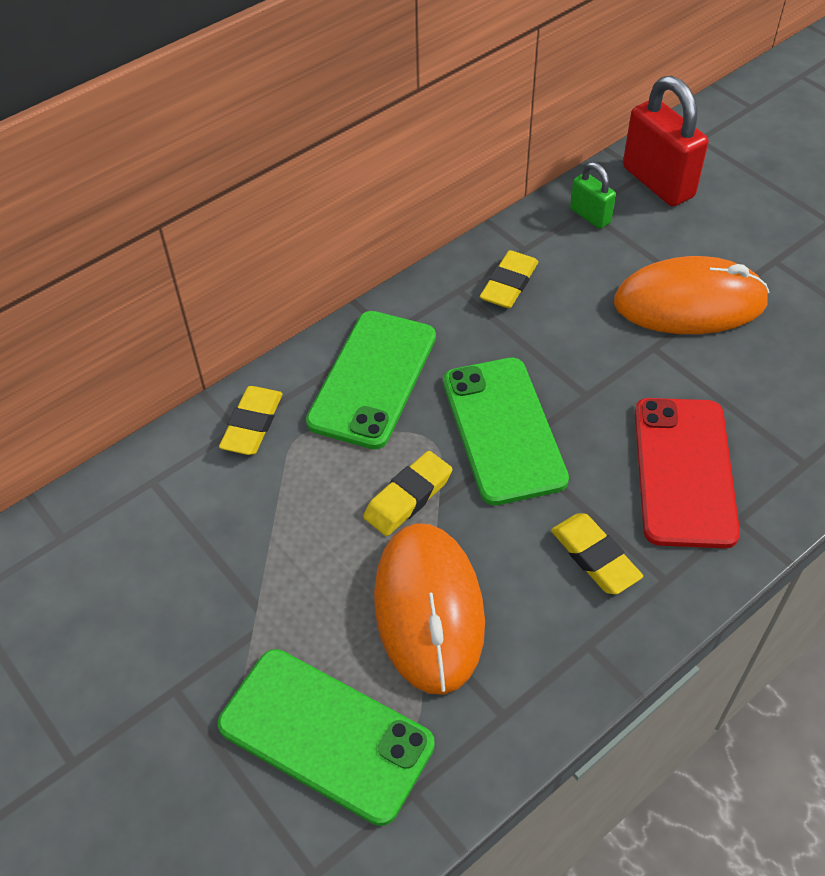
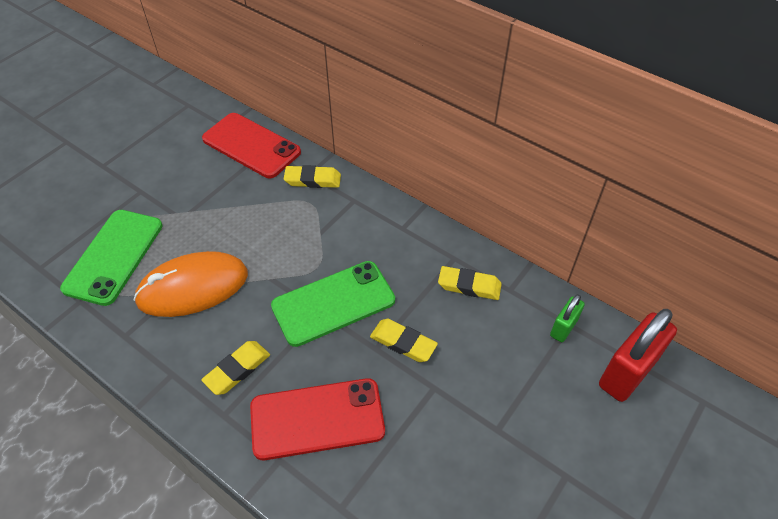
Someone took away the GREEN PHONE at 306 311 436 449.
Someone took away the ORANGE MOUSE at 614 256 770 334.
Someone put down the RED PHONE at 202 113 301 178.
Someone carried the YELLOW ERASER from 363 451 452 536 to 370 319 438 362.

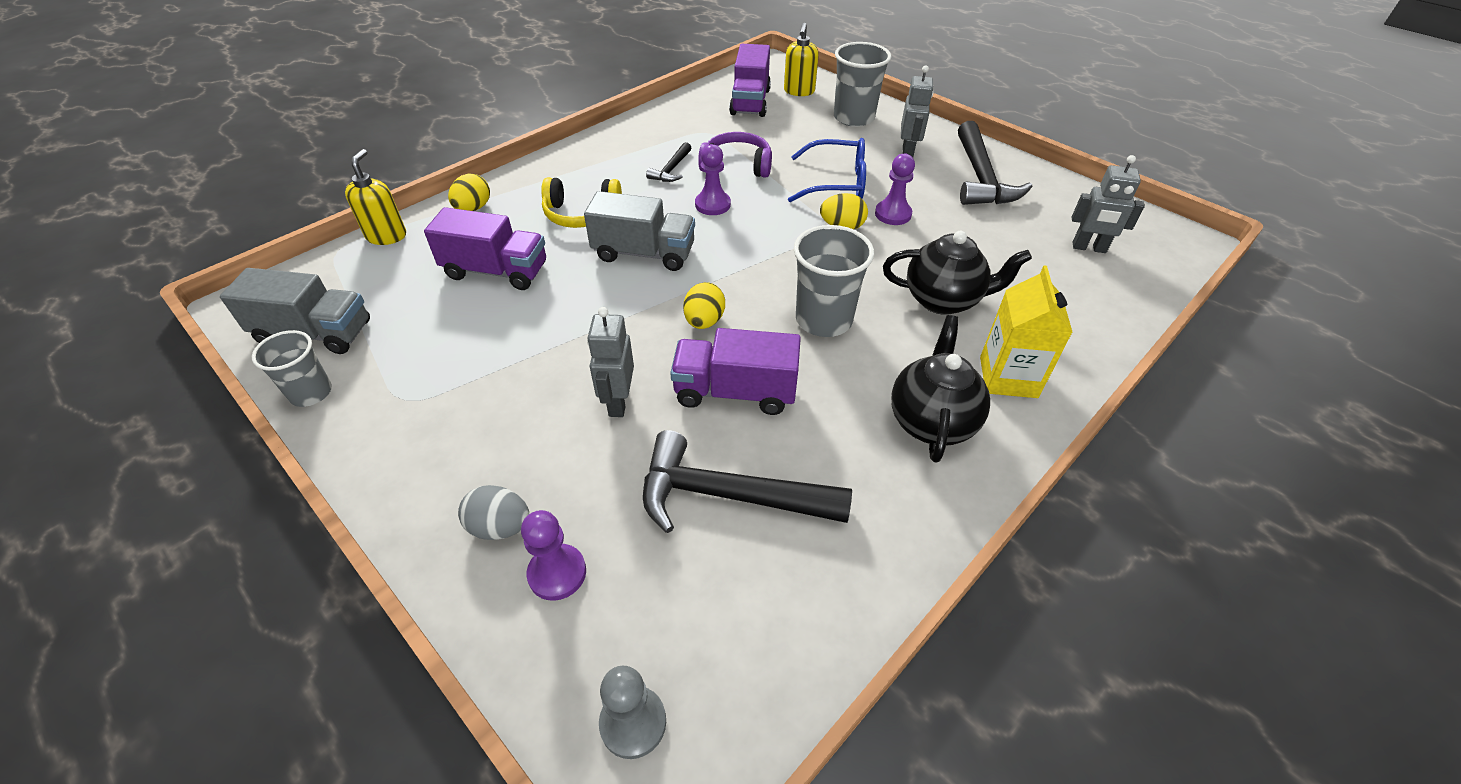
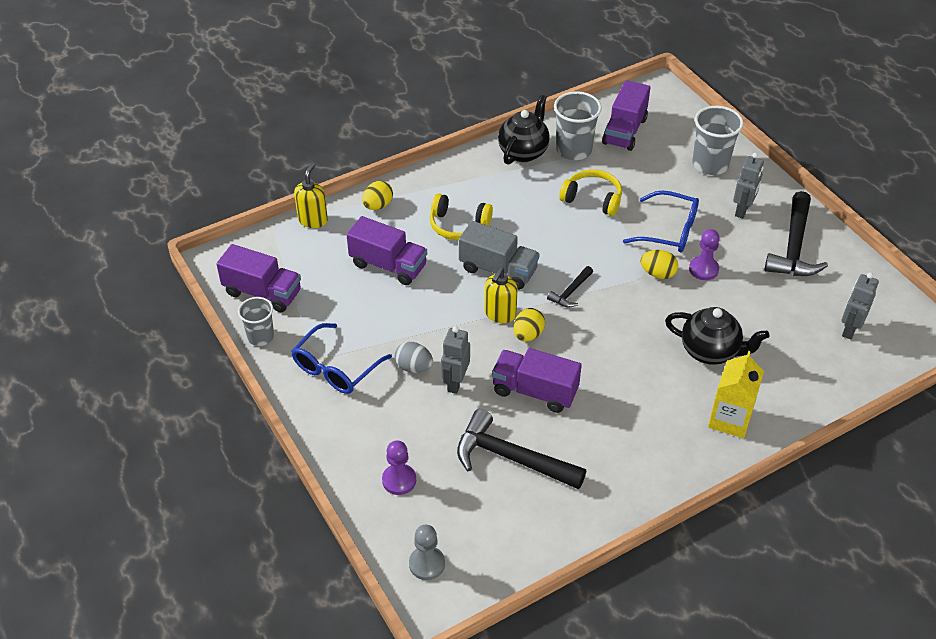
Someone took away the PURPLE PAWN at 695 144 731 215.
Someone put down the BLUE GLASSES at 292 323 392 394.
Someone carried the GREY EGG from 458 485 529 540 to 394 342 433 373.
Someone carried the BLACK HAMMER from 646 142 691 182 to 547 266 593 308.
Someone carried the YELLOW SOAP DISPENSER from 784 23 819 96 to 485 267 518 323.
Someone carried the GREY CUP from 794 225 874 337 to 554 91 602 160.
Someone carried the BLACK TEAPOT from 891 315 990 463 to 498 95 550 165.
Someone repainted the GREY TRUCK at 220 268 370 354, which became the PURPLE TRUCK at 216 244 301 312.
Someone repainted the PURPLE HEADPHONES at 698 132 772 178, which became the YELLOW HEADPHONES at 559 169 622 216.
Someone rotated the GREY ROBOT at 1072 155 1145 253 by 90 degrees clockwise.

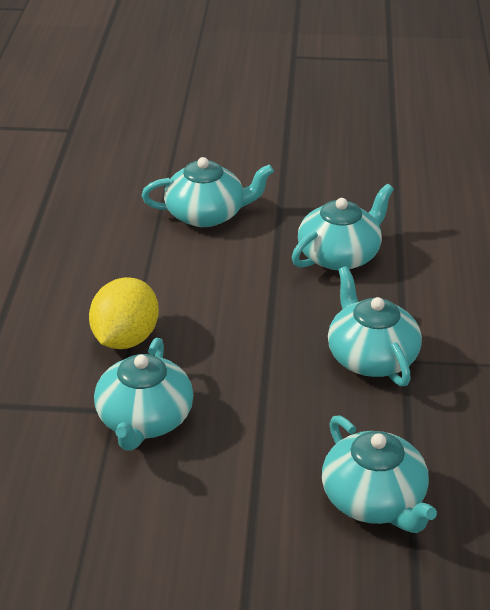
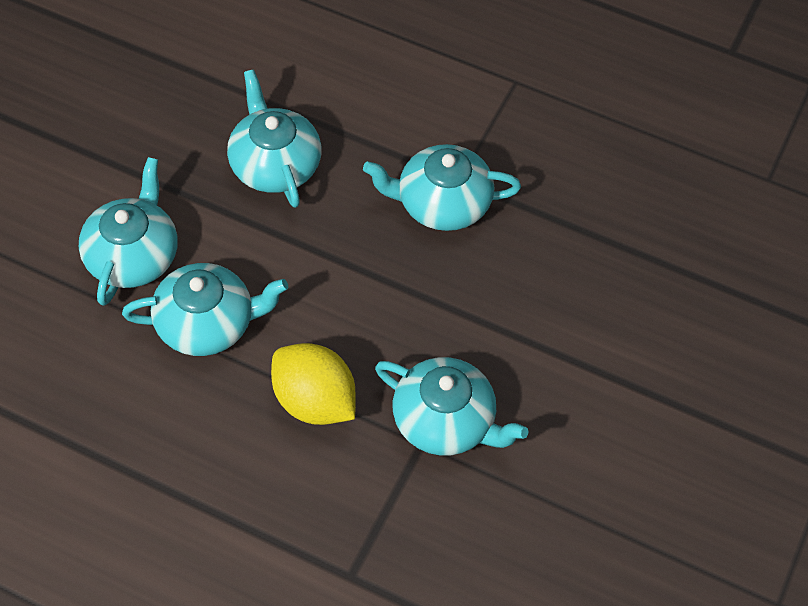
Someone carried the TURQUOISE TEAPOT from 322 416 437 533 to 122 263 288 356.

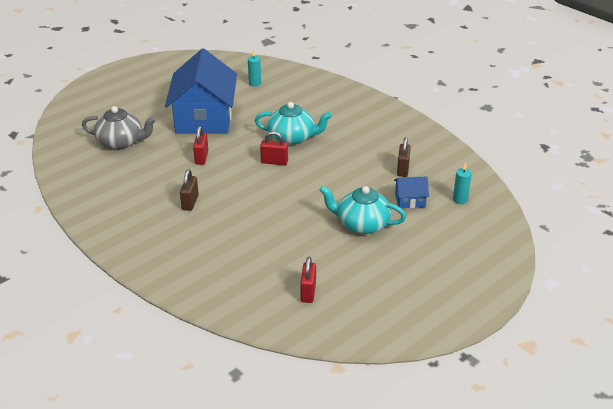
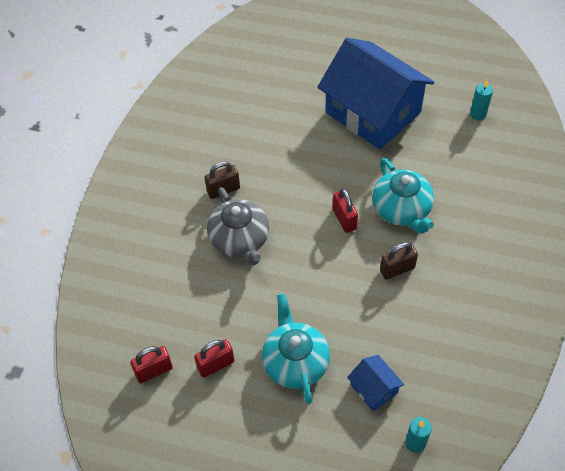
Someone carried the GREY TEAPOT from 82 106 156 150 to 207 187 269 266.
Someone carried the RED PADLOCK from 193 126 208 165 to 194 339 234 378.
Someone carried the BROWN PADLOCK from 397 137 411 177 to 380 242 418 279.
Someone rotated the BLUE HOUSE at 165 48 237 133 by 75 degrees clockwise.

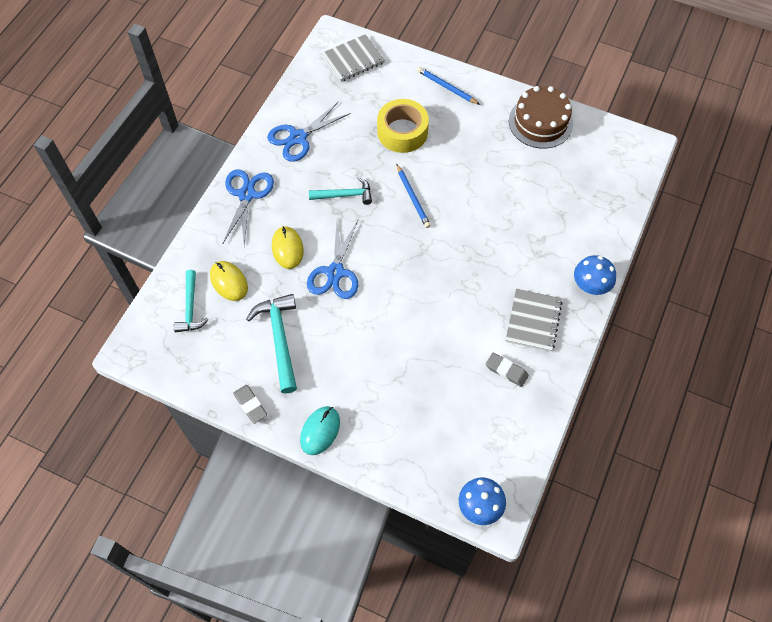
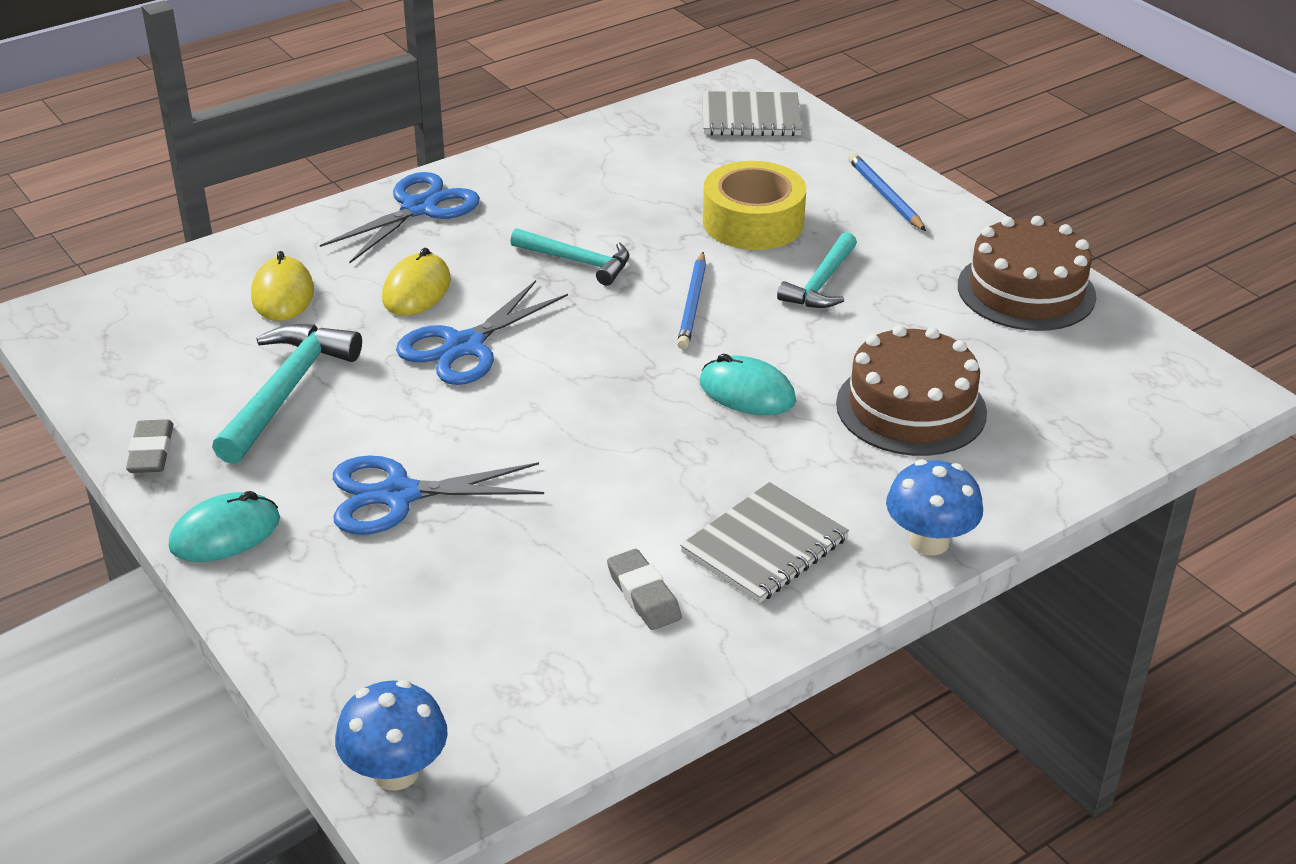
Someone put down the TURQUOISE MOUSE at 700 354 796 415.
Someone put down the BROWN CAKE at 836 325 987 456.
Someone carried the TURQUOISE HAMMER from 174 270 209 332 to 777 232 857 308.
Someone carried the BLUE SCISSORS from 267 102 351 162 to 333 455 544 535.

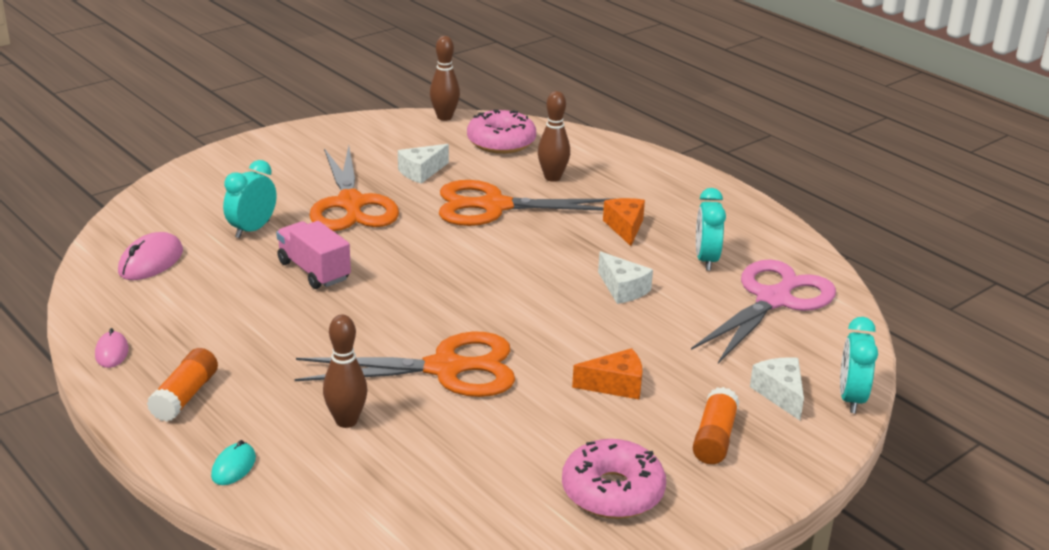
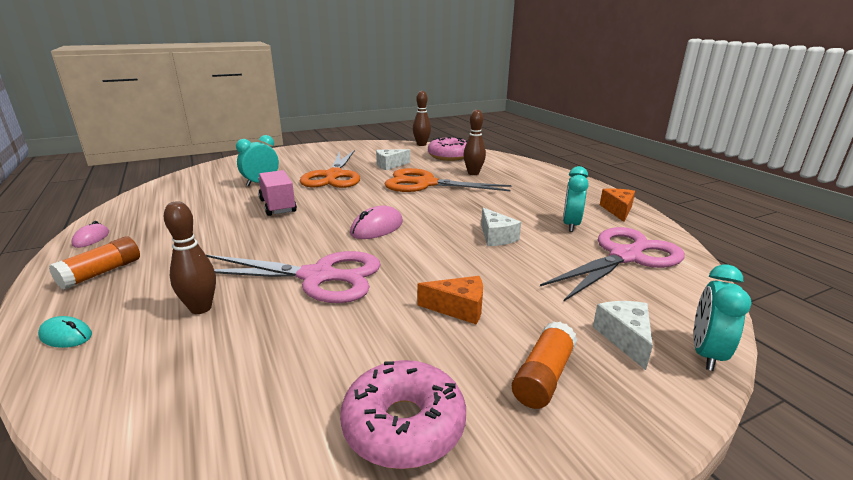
Someone carried the PINK MOUSE from 118 232 183 280 to 350 206 403 239.
Someone carried the ORANGE CHEESE from 603 198 645 246 to 600 188 635 222.
Someone repainted the ORANGE SCISSORS at 295 332 515 397, which became the PINK SCISSORS at 206 251 381 303.
Someone rotated the TURQUOISE MOUSE at 211 440 256 485 by 75 degrees clockwise.

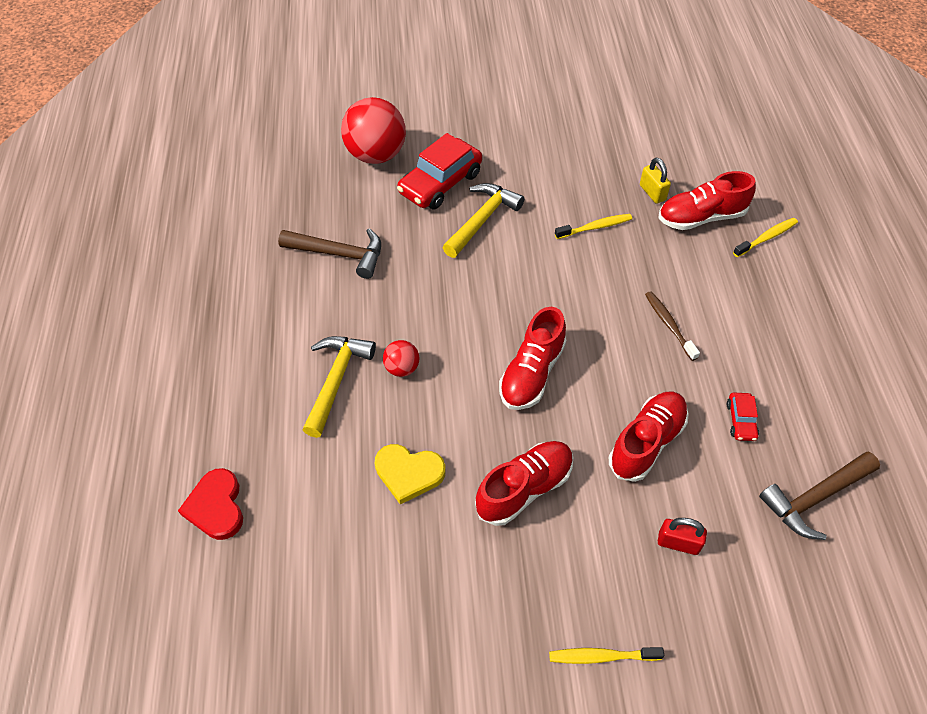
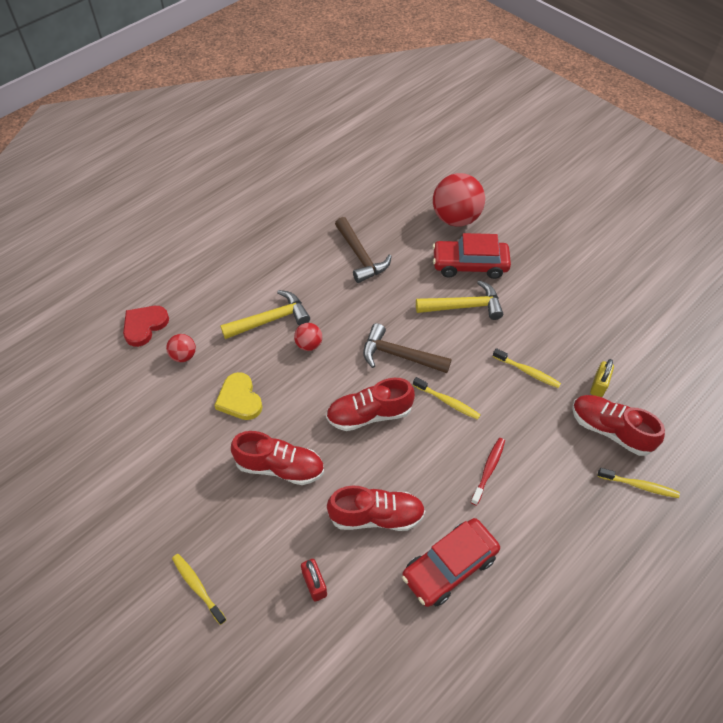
Someone put down the RED BALL at 166 334 196 362.
Someone put down the YELLOW TOOTHBRUSH at 413 377 480 420.
Someone carried the BROWN HAMMER from 759 452 880 540 to 363 323 452 373.
Someone repainted the BROWN TOOTHBRUSH at 645 291 700 361, which became the RED TOOTHBRUSH at 471 438 505 506.
Someone scaled the RED CAR at 727 393 759 441 by 2.09.

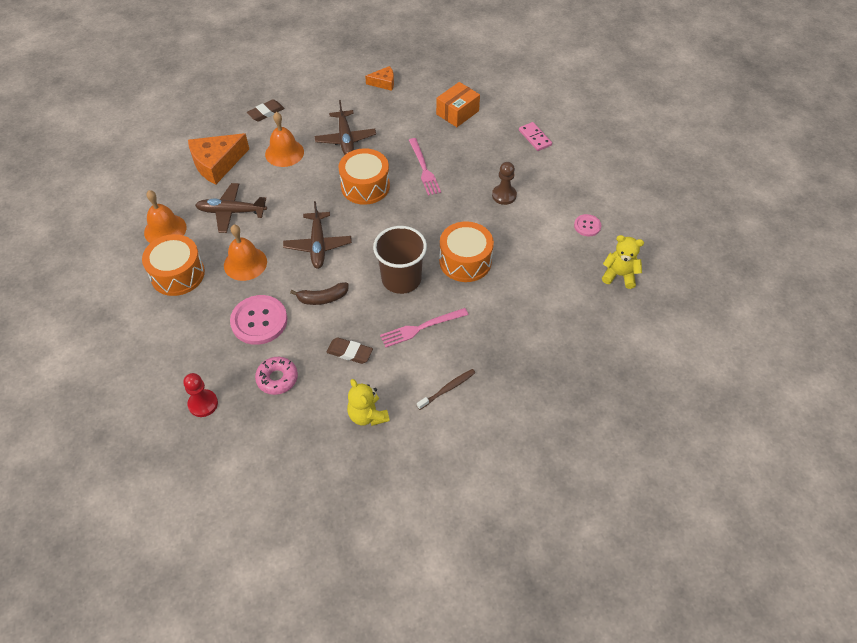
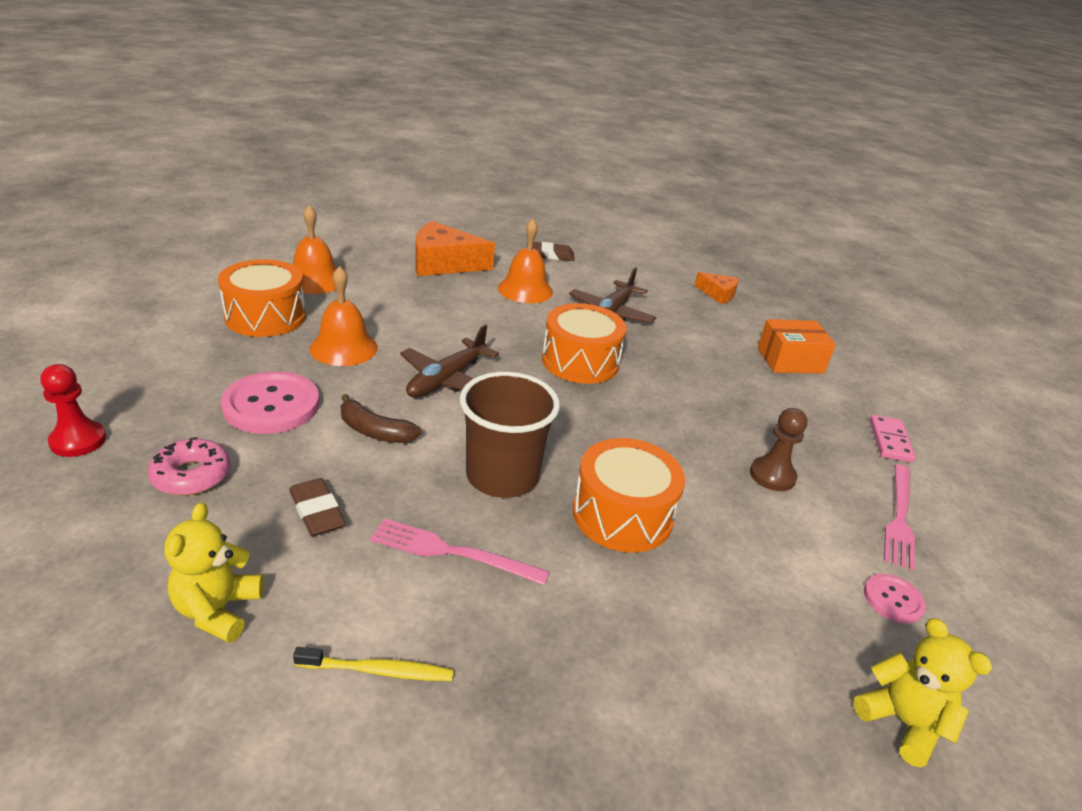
Someone took away the BROWN PLANE at 195 183 267 233.
Someone carried the PINK FORK from 409 138 441 196 to 884 464 915 571.
Someone repainted the BROWN TOOTHBRUSH at 417 369 475 410, which became the YELLOW TOOTHBRUSH at 293 647 454 681.

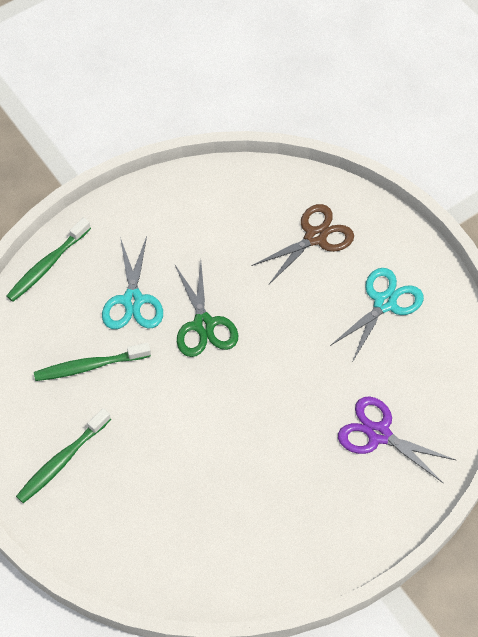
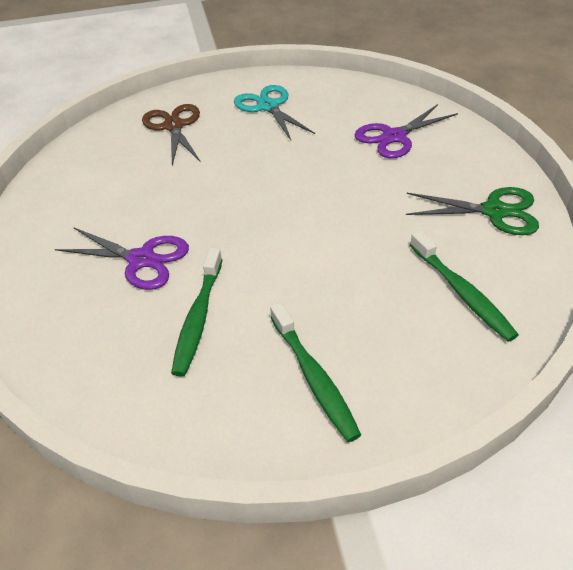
Someone carried the GREEN TOOTHBRUSH from 7 218 91 302 to 410 230 519 342.
Someone carried the GREEN SCISSORS from 175 261 238 357 to 406 187 539 235.
Someone repainted the TURQUOISE SCISSORS at 102 236 163 329, which became the PURPLE SCISSORS at 55 227 189 290.

